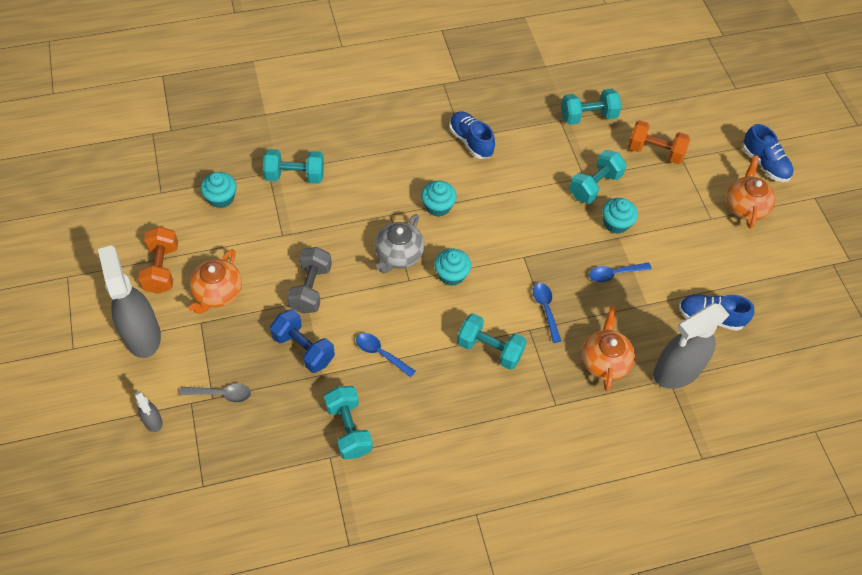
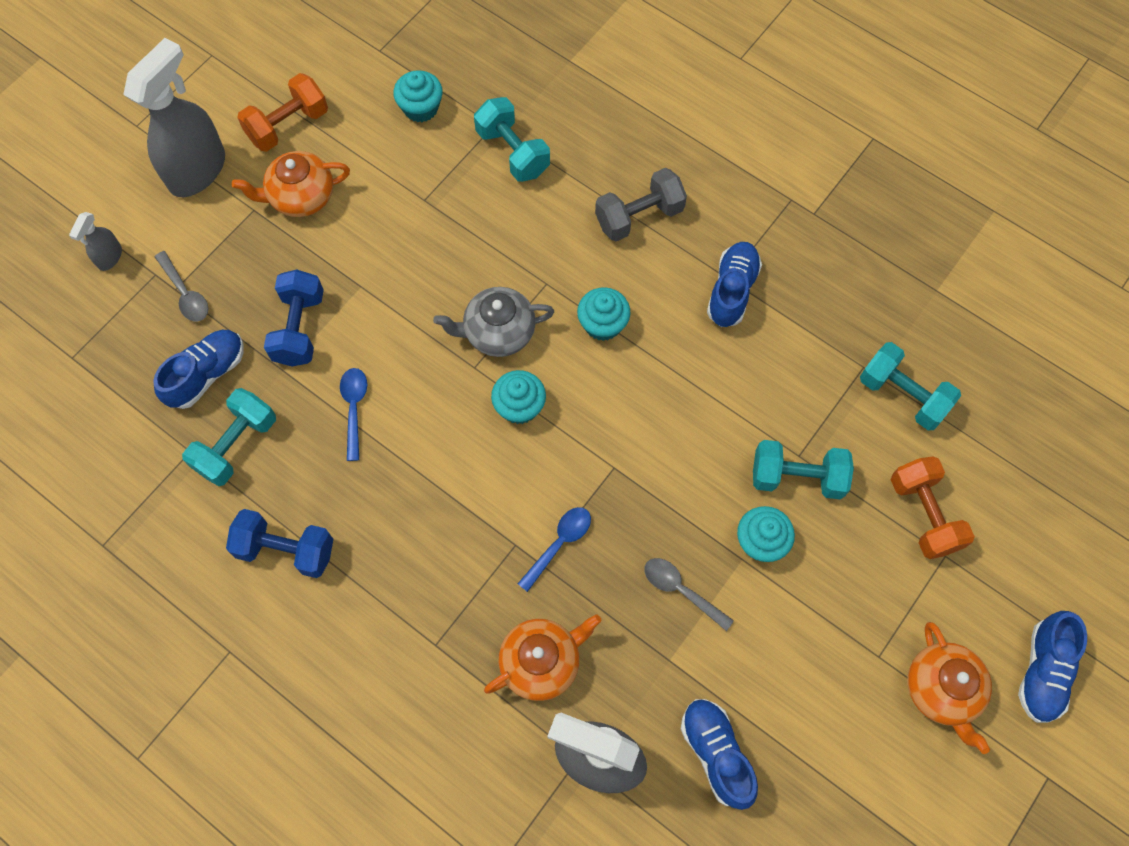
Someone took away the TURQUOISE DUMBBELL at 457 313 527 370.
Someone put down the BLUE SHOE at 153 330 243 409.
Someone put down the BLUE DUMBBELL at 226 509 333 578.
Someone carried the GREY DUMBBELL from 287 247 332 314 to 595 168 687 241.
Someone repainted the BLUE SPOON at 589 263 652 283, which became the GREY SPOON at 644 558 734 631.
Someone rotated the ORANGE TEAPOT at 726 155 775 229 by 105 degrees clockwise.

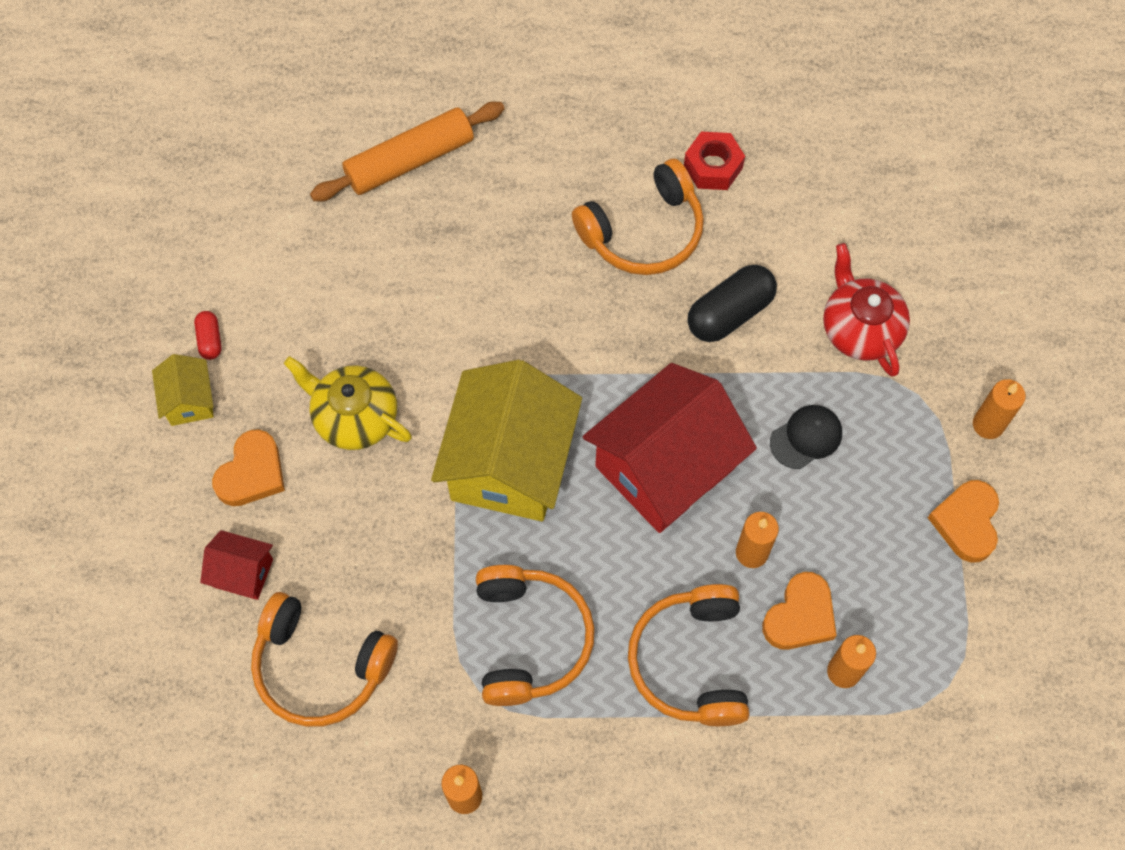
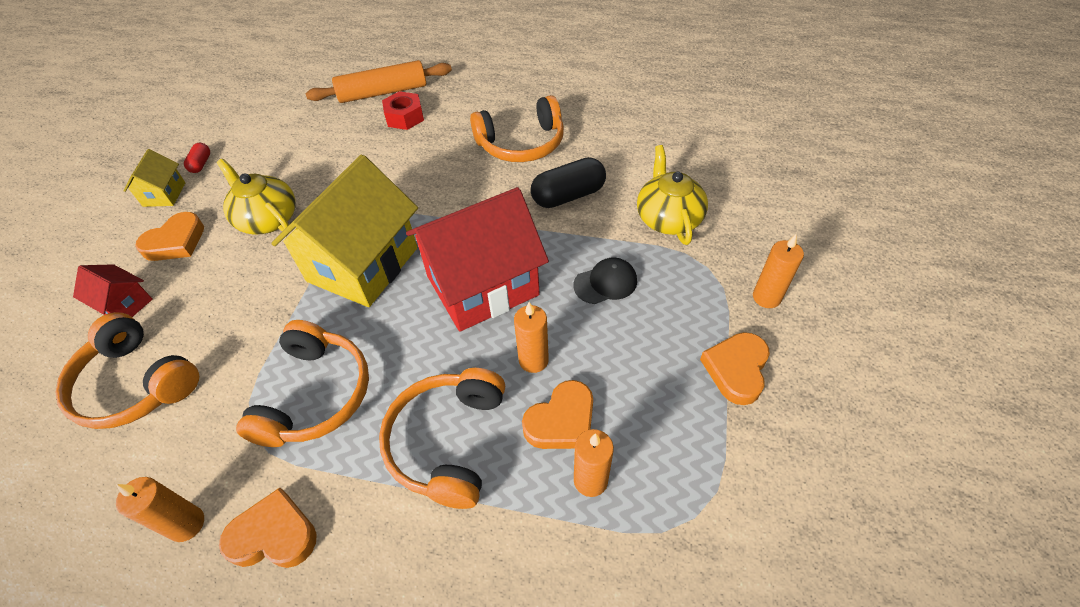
Someone put down the ORANGE HEART at 219 488 317 568.
Someone carried the RED NUT from 684 132 745 190 to 382 91 424 130.
Someone repainted the RED TEAPOT at 823 243 910 377, which became the YELLOW TEAPOT at 637 145 708 245.

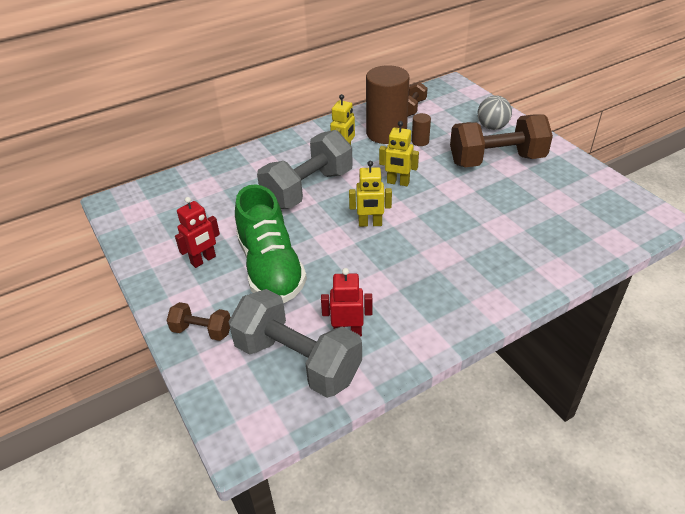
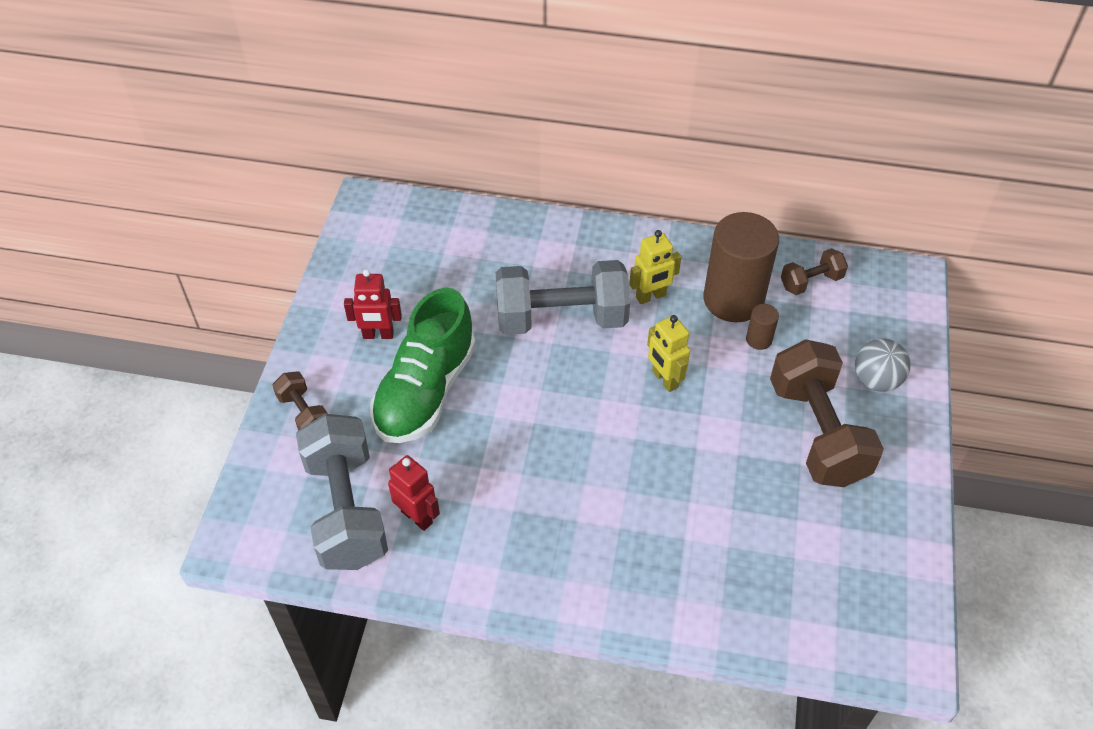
Someone took away the YELLOW ROBOT at 349 161 392 227.
Someone rotated the BROWN DUMBBELL at 450 114 553 167 by 45 degrees clockwise.

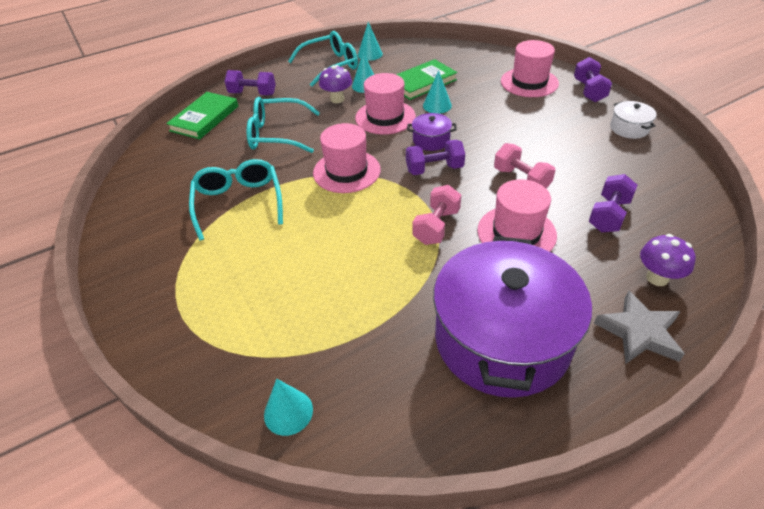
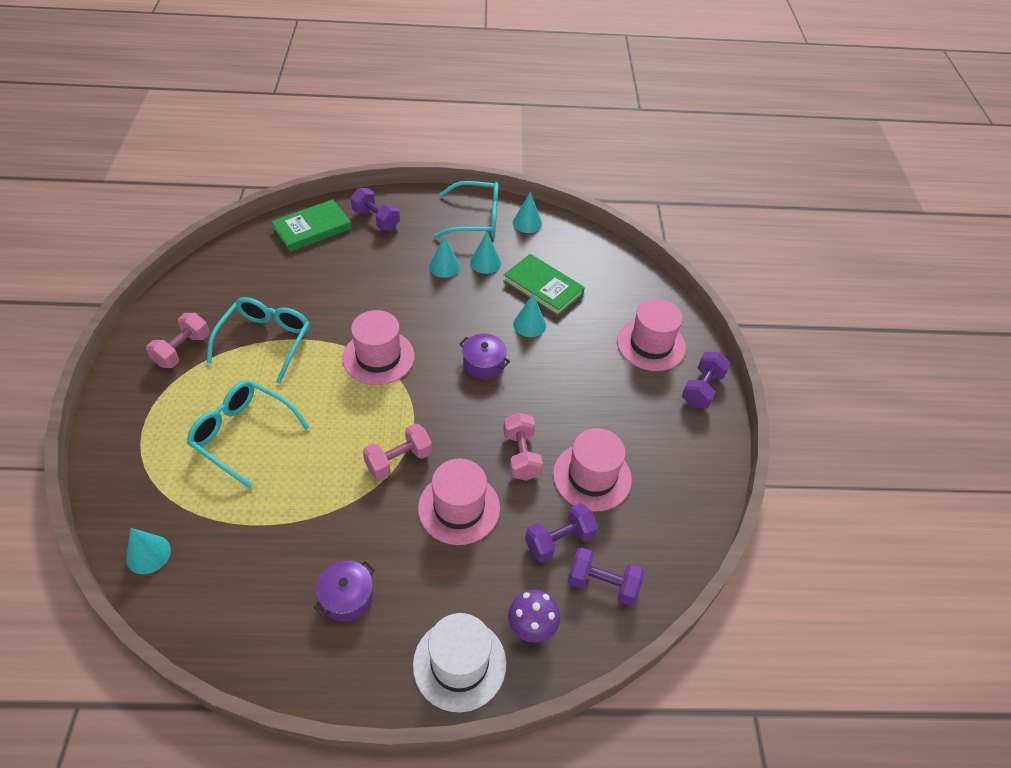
Someone took away the WHITE POT at 610 101 656 139.
Someone put down the PINK DUMBBELL at 146 313 210 368.
Someone carried the TURQUOISE GLASSES from 247 97 320 153 to 187 381 310 488.
Someone carried the PINK HAT from 355 73 416 135 to 553 428 632 511.
Someone carried the PURPLE DUMBBELL from 406 140 465 175 to 568 547 644 606.
Someone swapped the PURPLE MUSHROOM at 319 65 352 103 for the TURQUOISE CONE at 429 235 460 278.
Someone swapped the GREY STAR at 594 290 685 364 for the WHITE HAT at 413 613 506 712.
Someone rotated the GREEN BOOK at 396 59 458 100 by 45 degrees clockwise.
Someone scaled the PURPLE POT at 433 236 592 398 by 0.40.

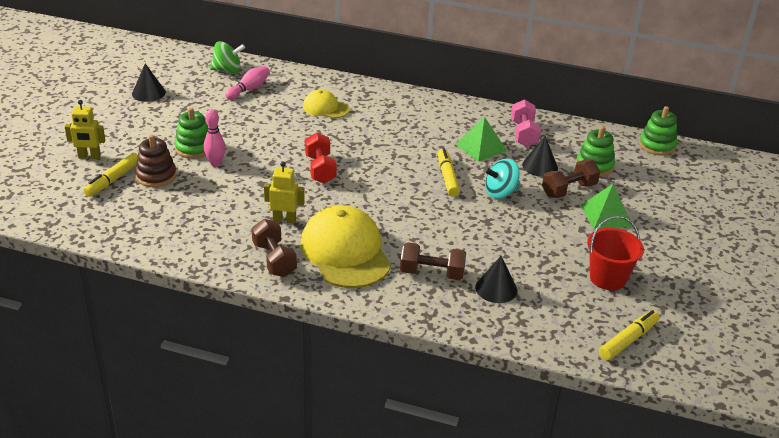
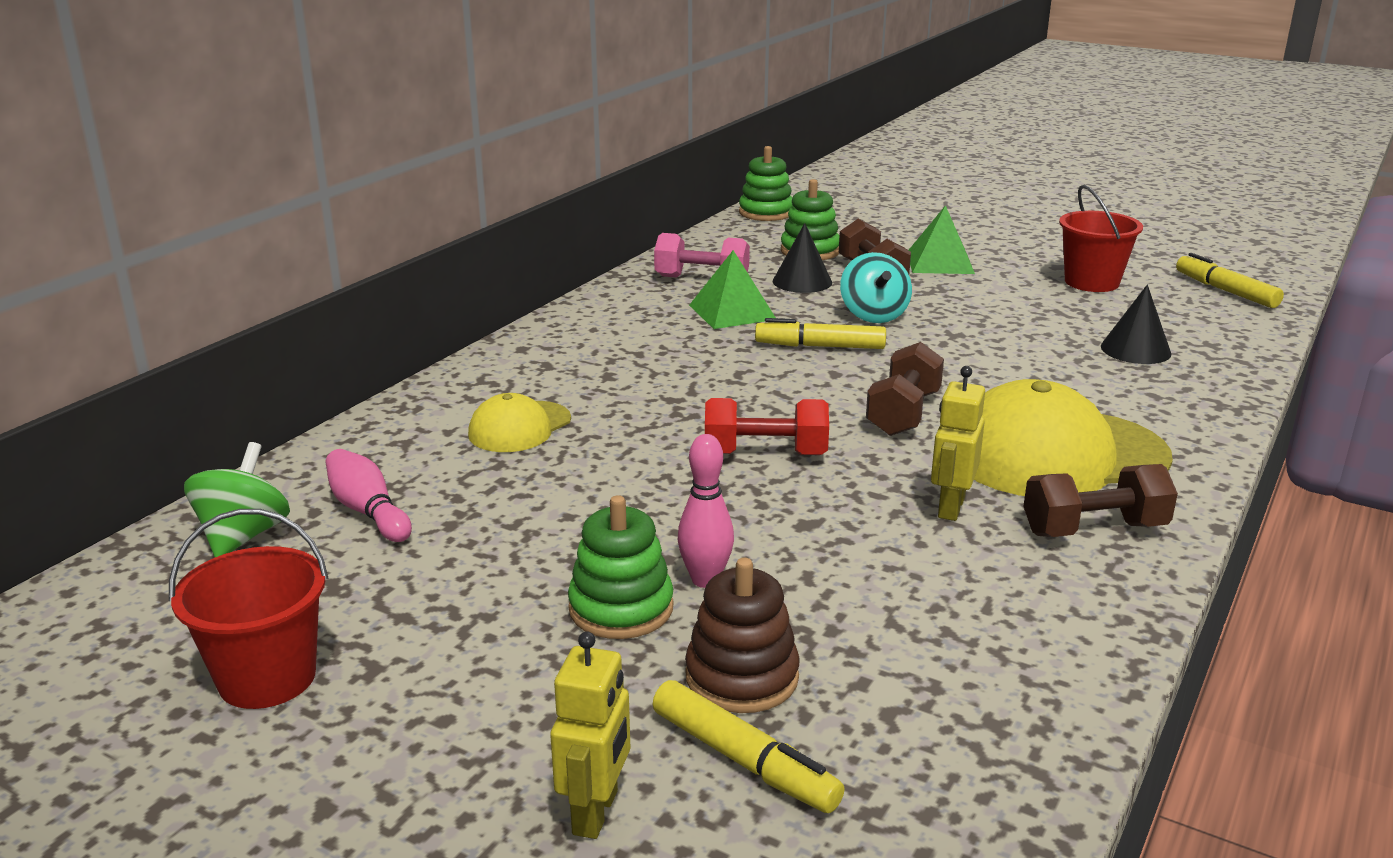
Someone carried the BROWN DUMBBELL from 400 242 466 280 to 866 342 944 436.
Someone swapped the BLACK CONE at 132 63 166 102 for the RED BUCKET at 169 509 329 709.

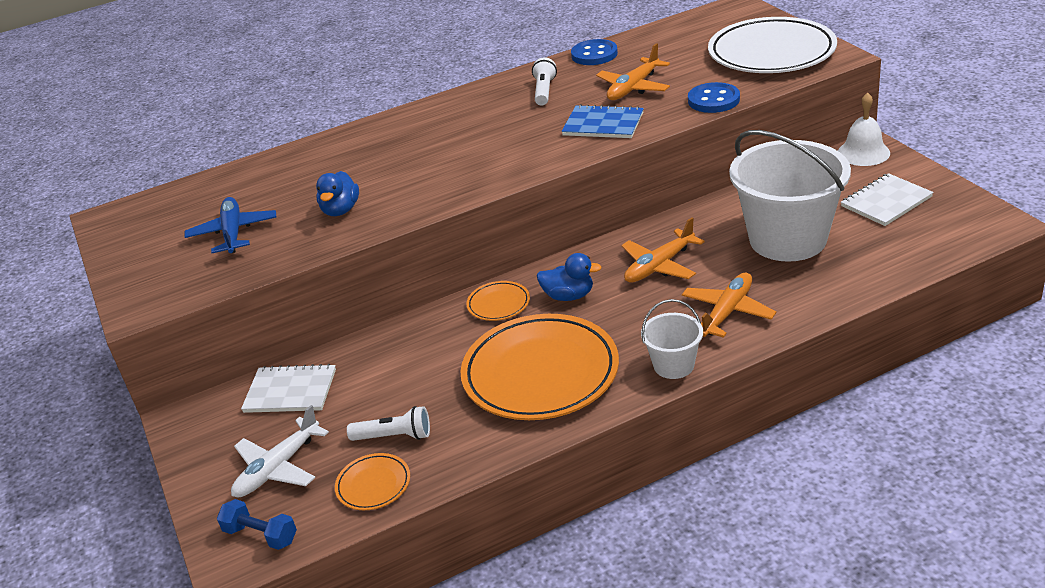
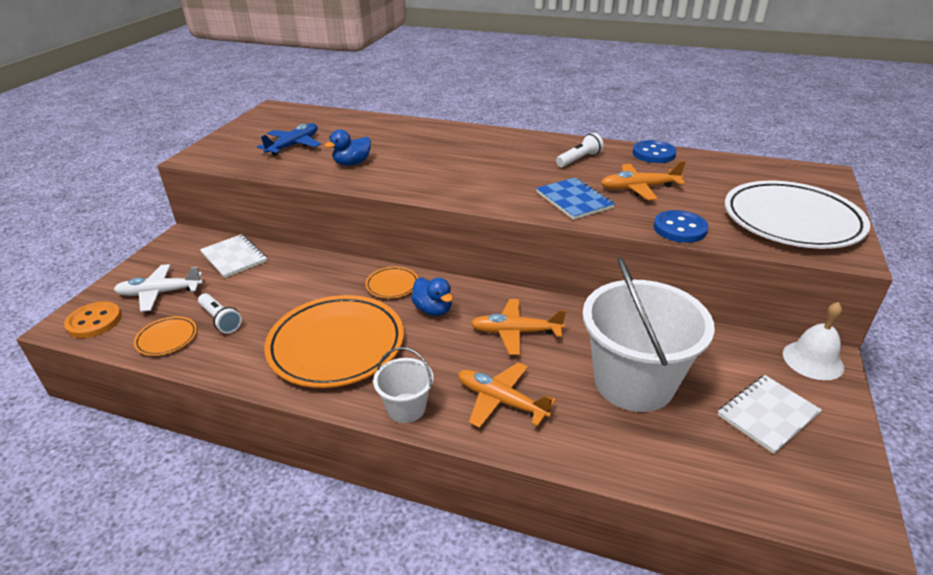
Someone swapped the BLUE DUMBBELL at 217 499 297 550 for the ORANGE BUTTON at 64 301 122 338.
Someone rotated the ORANGE PLANE at 682 272 776 338 by 135 degrees counterclockwise.
Someone rotated the WHITE NOTEBOOK at 841 173 933 226 by 45 degrees counterclockwise.

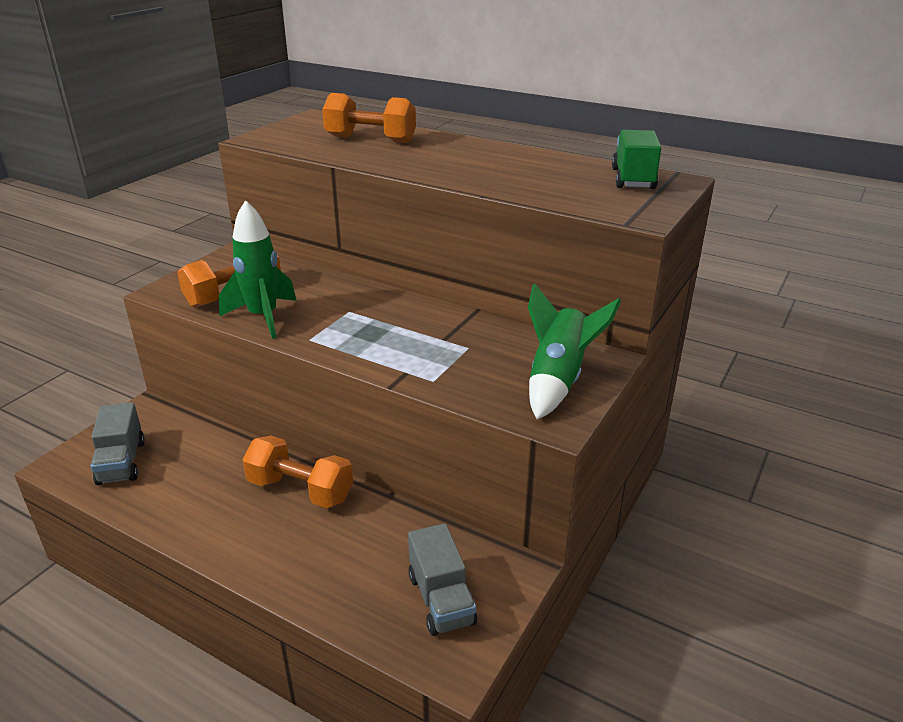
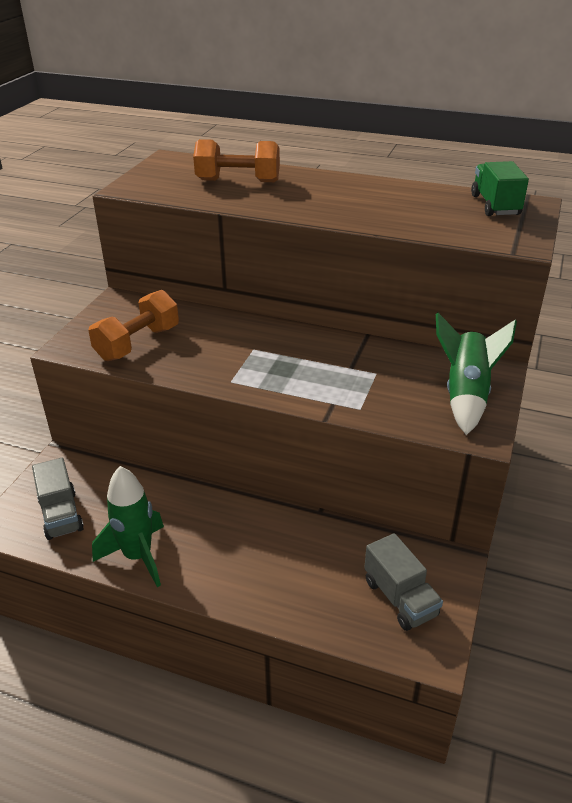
Someone took away the ORANGE DUMBBELL at 243 436 353 508.
Someone carried the GREEN ROCKET from 219 200 297 339 to 92 466 164 587.

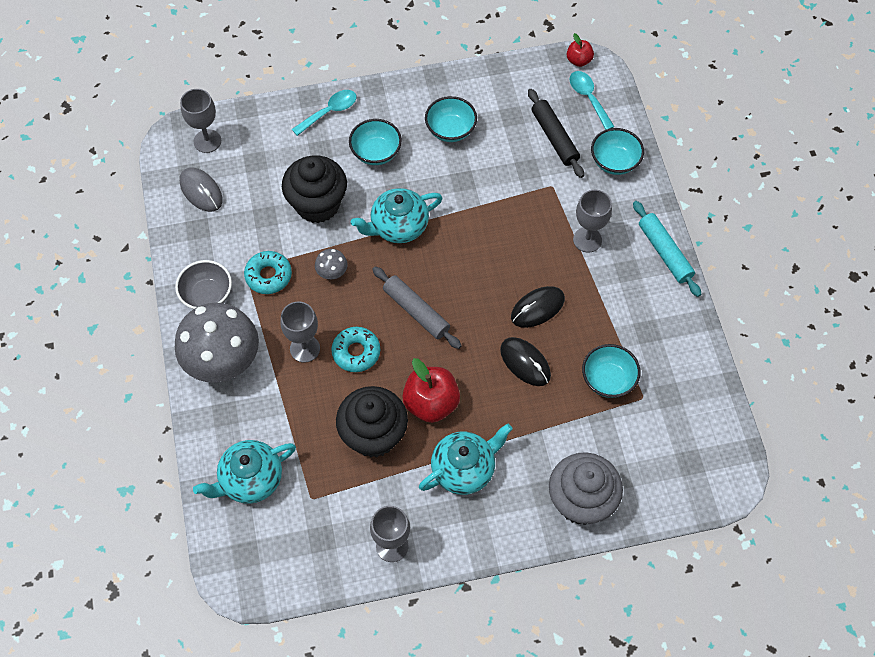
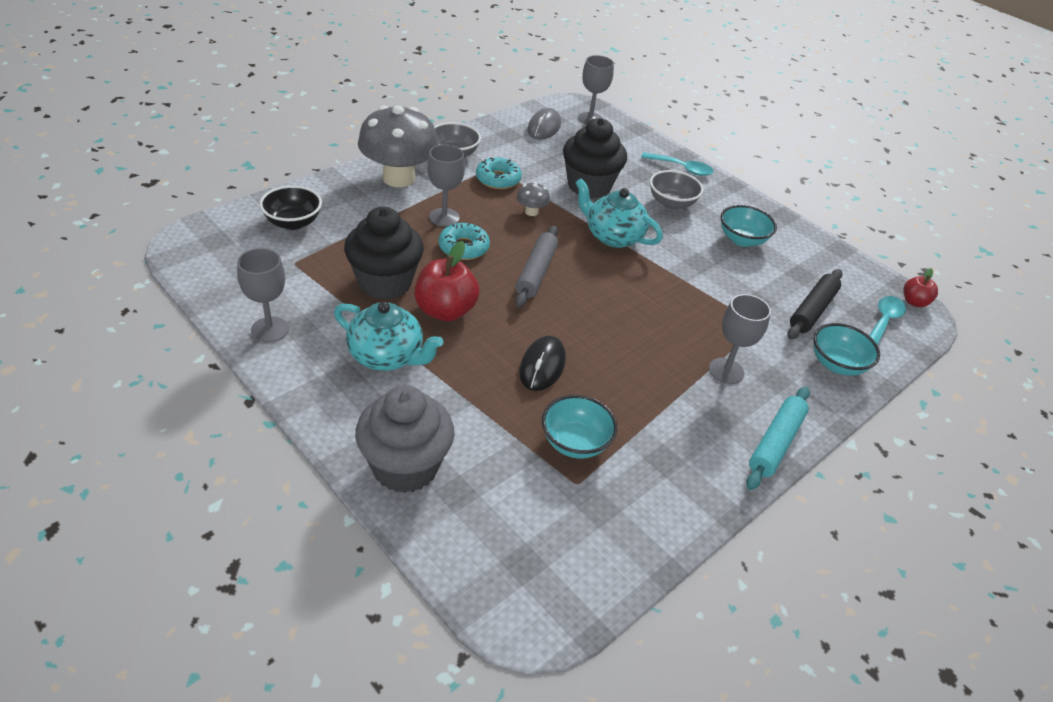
Someone took away the BLACK MOUSE at 511 286 565 328.
Someone swapped the TURQUOISE TEAPOT at 193 440 296 504 for the BLACK BOWL at 260 185 322 230.
Someone repainted the TURQUOISE BOWL at 349 119 402 165, which became the GREY BOWL at 650 170 704 210.

